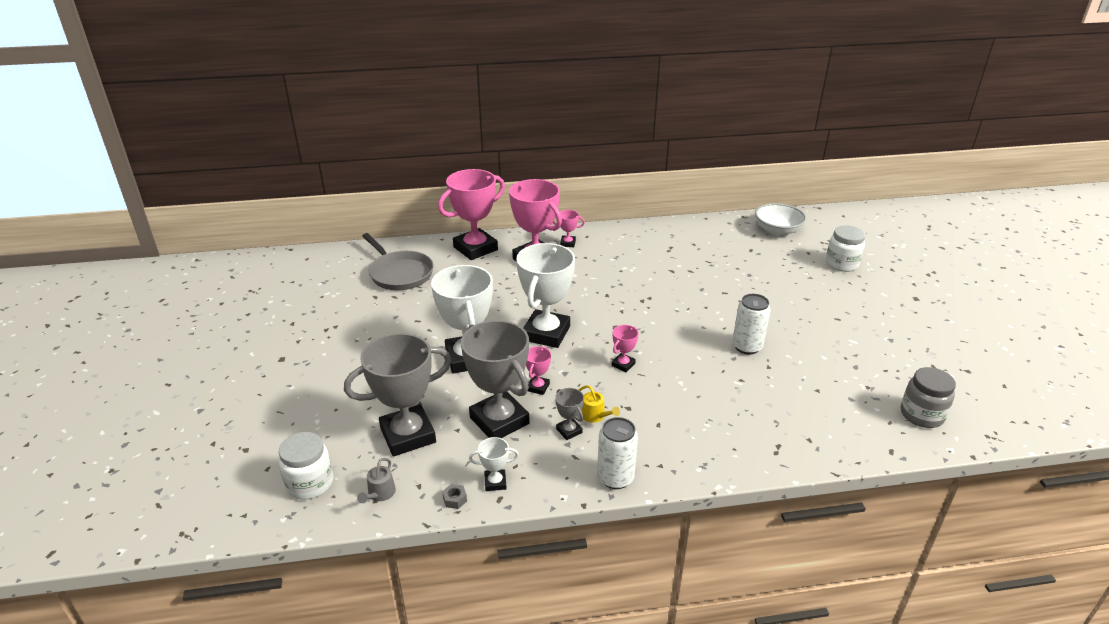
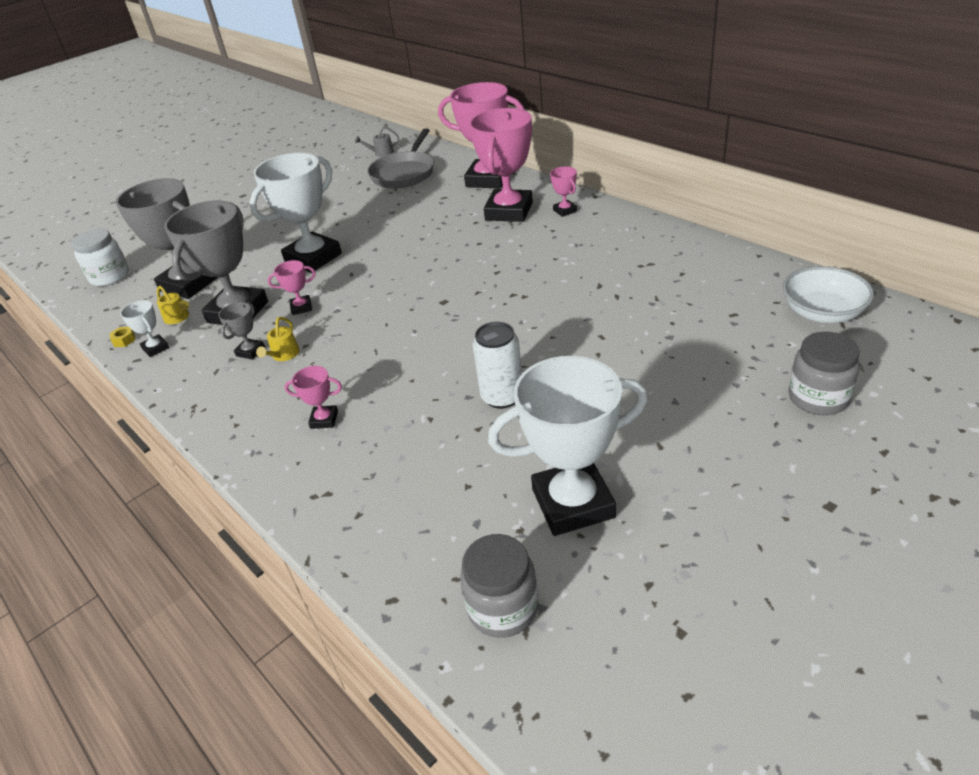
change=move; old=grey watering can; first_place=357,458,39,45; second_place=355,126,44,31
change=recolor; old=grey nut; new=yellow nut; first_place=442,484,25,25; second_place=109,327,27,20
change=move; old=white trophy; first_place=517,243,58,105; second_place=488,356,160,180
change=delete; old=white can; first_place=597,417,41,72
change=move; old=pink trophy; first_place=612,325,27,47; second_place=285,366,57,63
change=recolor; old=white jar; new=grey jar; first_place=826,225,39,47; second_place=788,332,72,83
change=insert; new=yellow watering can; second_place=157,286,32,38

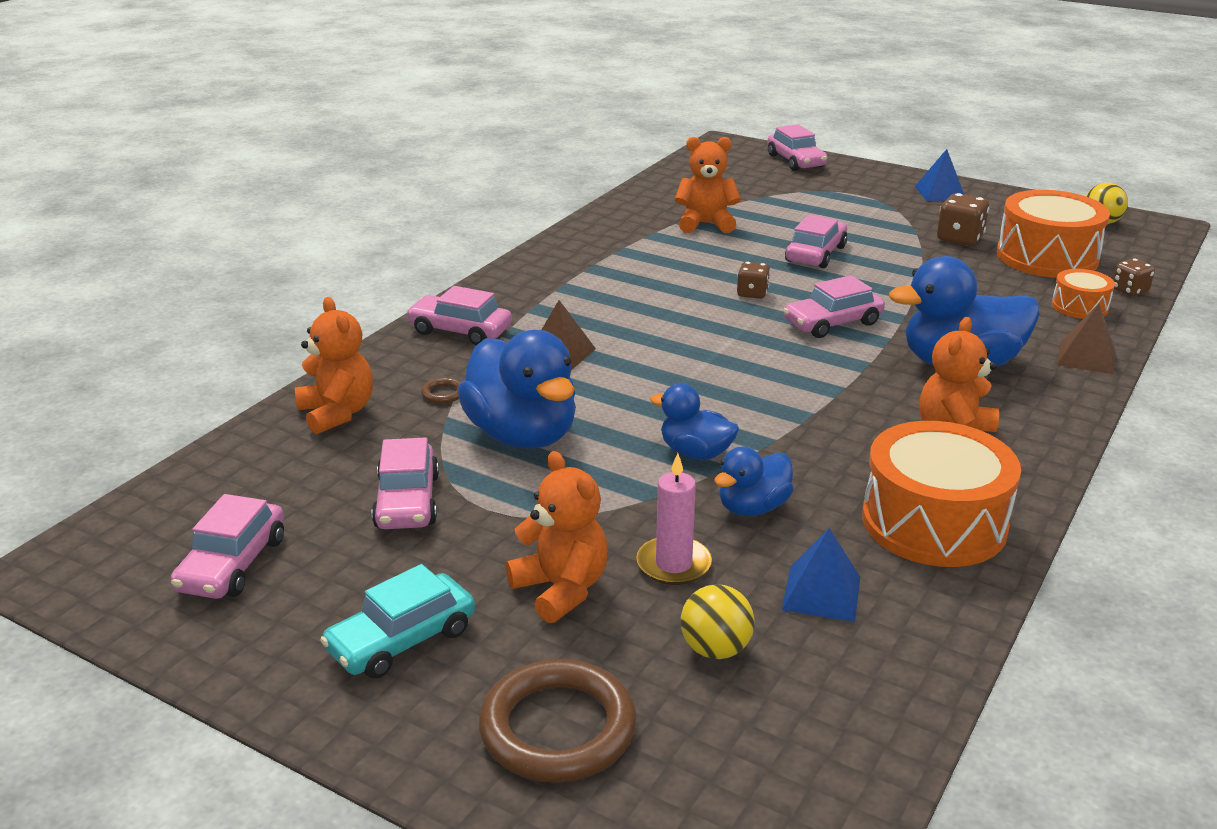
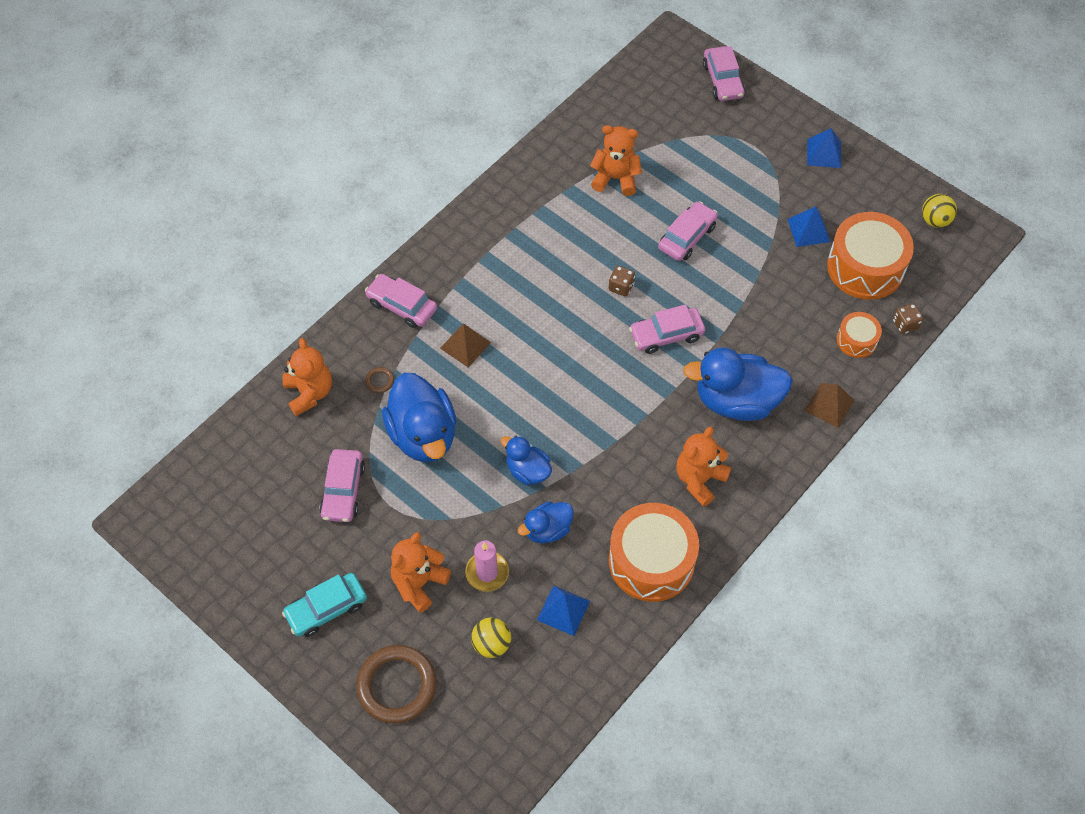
change=delete; old=pink car; first_place=170,494,114,105
change=rotate; old=orange teddy bear; first_place=505,451,103,172; second_place=391,532,60,81; degrees=-120
change=replace; old=brown dice; new=blue pyramid; first_place=937,193,52,53; second_place=788,206,42,41

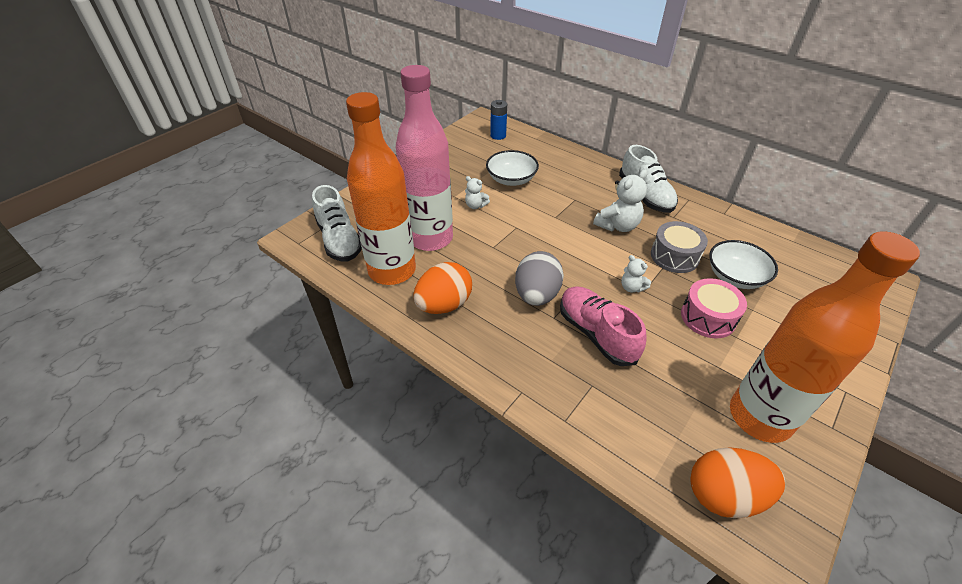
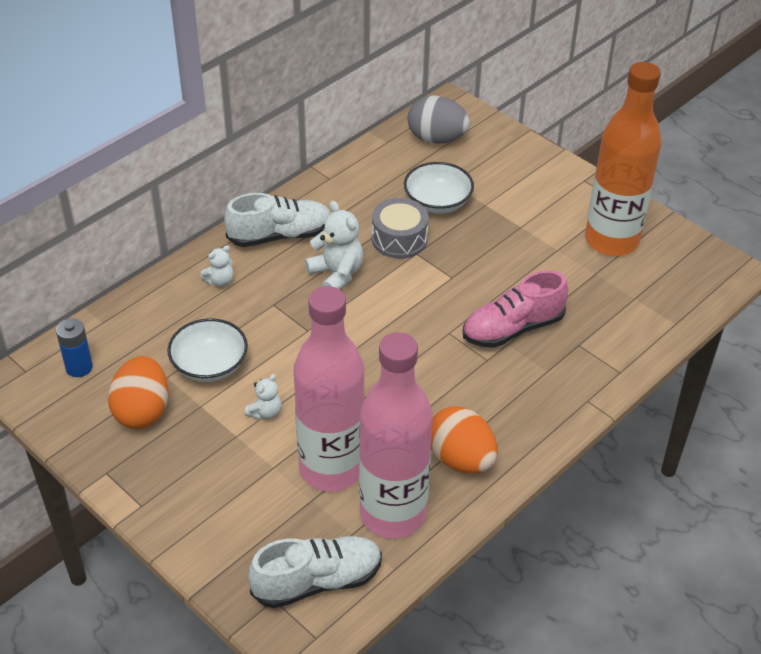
change=recolor; old=orange bottle; new=pink bottle; first_place=346,92,70,193; second_place=359,332,74,206
change=move; old=grey egg; first_place=515,251,49,55; second_place=408,95,62,49
change=move; old=white teddy bear; first_place=621,255,30,37; second_place=200,245,33,42
change=delete; old=pink drum; first_place=681,278,66,60
change=move; old=orange egg; first_place=690,447,95,71; second_place=108,356,60,73

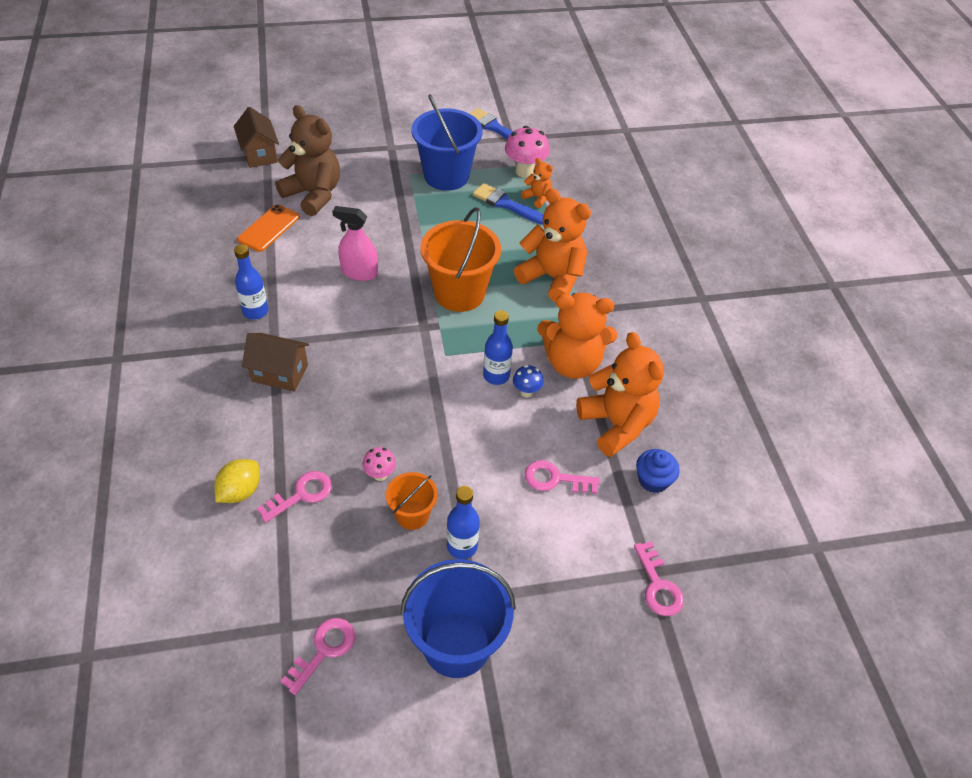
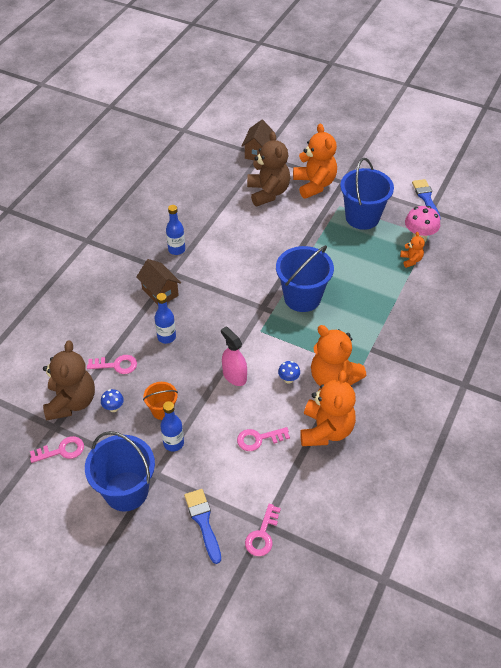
change=delete; old=yellow lemon; first_place=214,459,46,44
change=delete; old=orange phone; first_place=237,204,62,48
change=move; old=pink spray bottle; first_place=332,206,46,75; second_place=221,327,26,59
change=delete; old=pink mushroom; first_place=362,447,34,34
change=recolor; old=orange bucket; new=blue bucket; first_place=421,207,80,105; second_place=276,245,58,67
change=move; old=blue brush; first_place=473,183,71,42; second_place=184,489,37,75
change=move; old=blue bottle; first_place=483,310,30,75; second_place=155,293,21,51
change=move; old=orange teddy bear; first_place=514,188,77,114; second_place=293,124,44,75
change=rotate; old=pink key; first_place=524,460,76,34; second_place=237,427,53,24; degrees=-60
change=delete; old=blue cupcake; first_place=636,449,44,44
change=insert; new=brown teddy bear; second_place=43,341,52,80
change=insert; new=blue mushroom; second_place=101,389,23,23

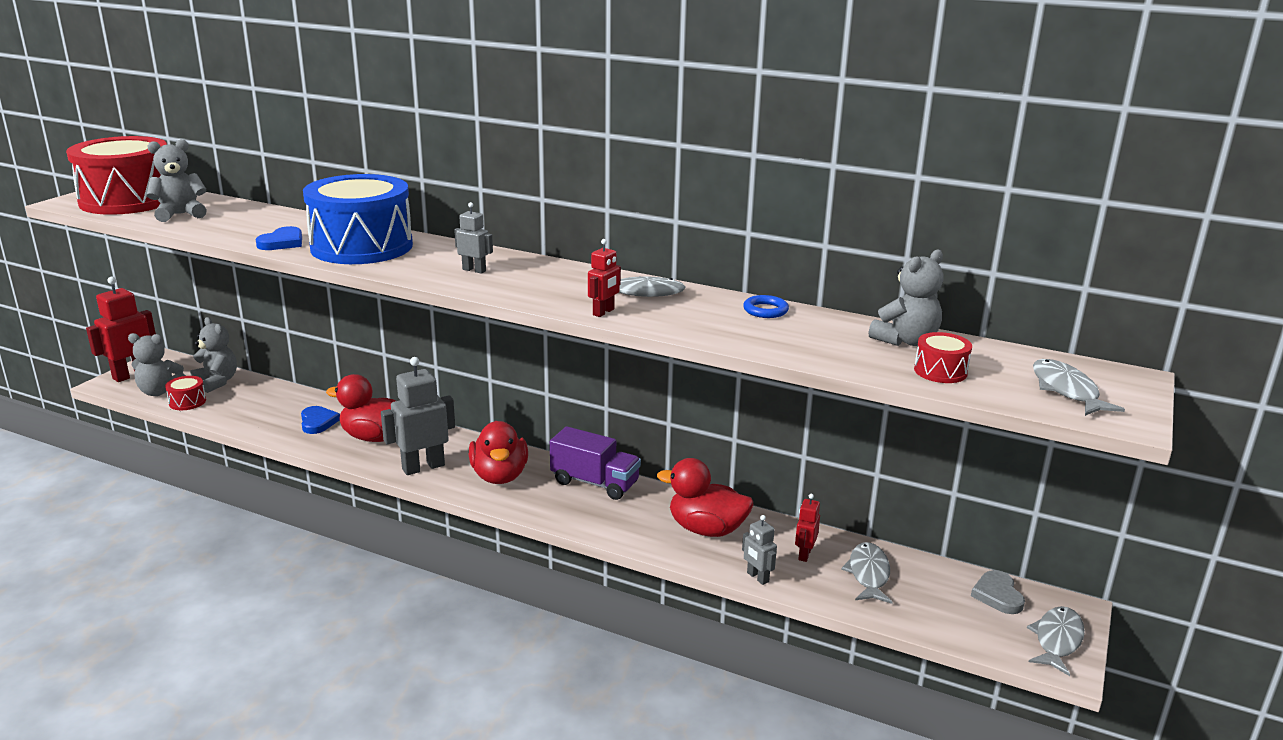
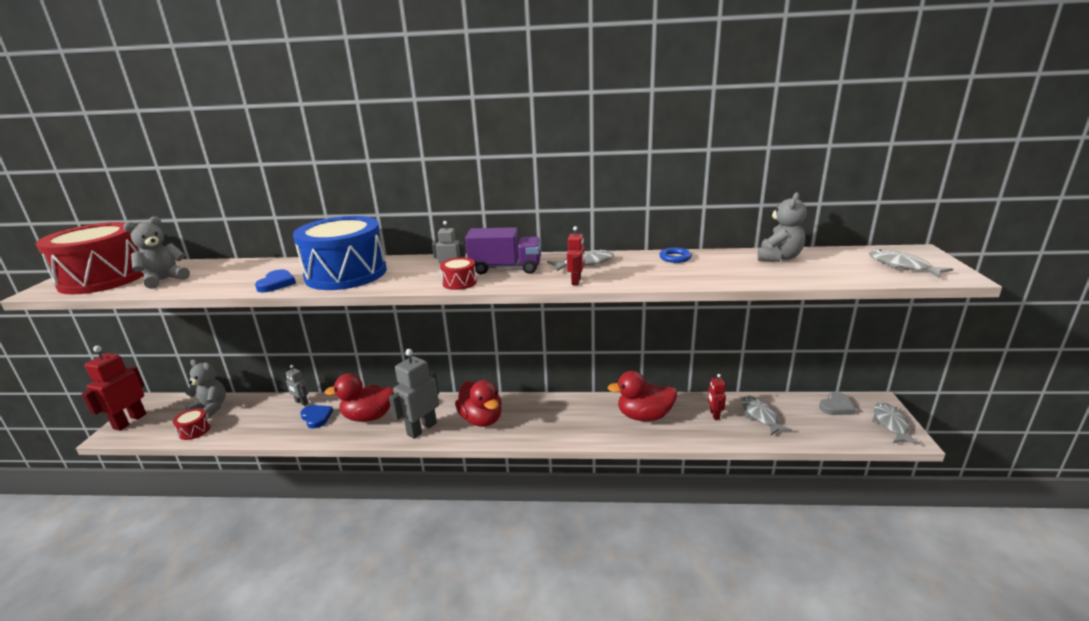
change=delete; old=grey teddy bear; first_place=128,333,58,63
change=move; old=purple truck; first_place=550,426,91,74; second_place=465,227,76,47
change=move; old=grey robot; first_place=742,515,35,70; second_place=286,365,23,41
change=move; old=red drum; first_place=914,332,58,51; second_place=440,257,37,33
change=rotate; old=grey heart; first_place=971,570,54,44; second_place=819,392,37,23; degrees=-105

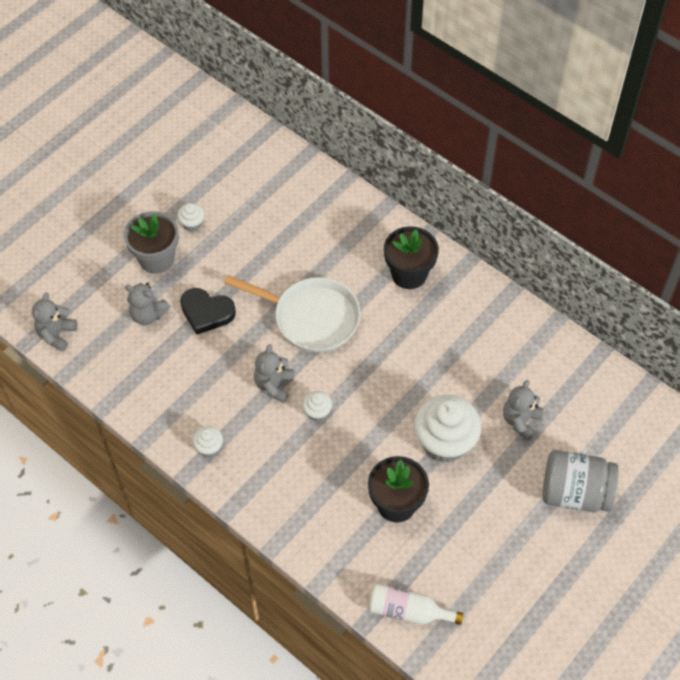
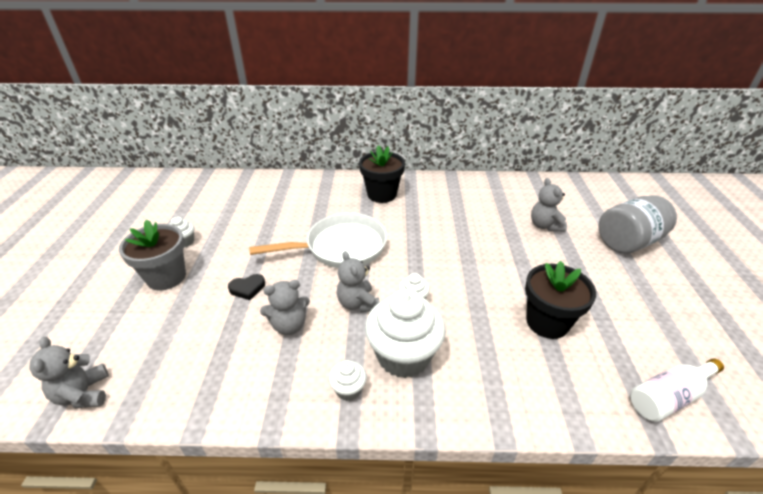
change=move; old=grey teddy bear; first_place=125,283,45,42; second_place=260,280,50,55
change=resize; old=black heart; first_place=180,288,56,47; second_place=228,274,37,26; factor=0.6
change=move; old=white cupcake; first_place=414,395,67,68; second_place=365,289,81,89

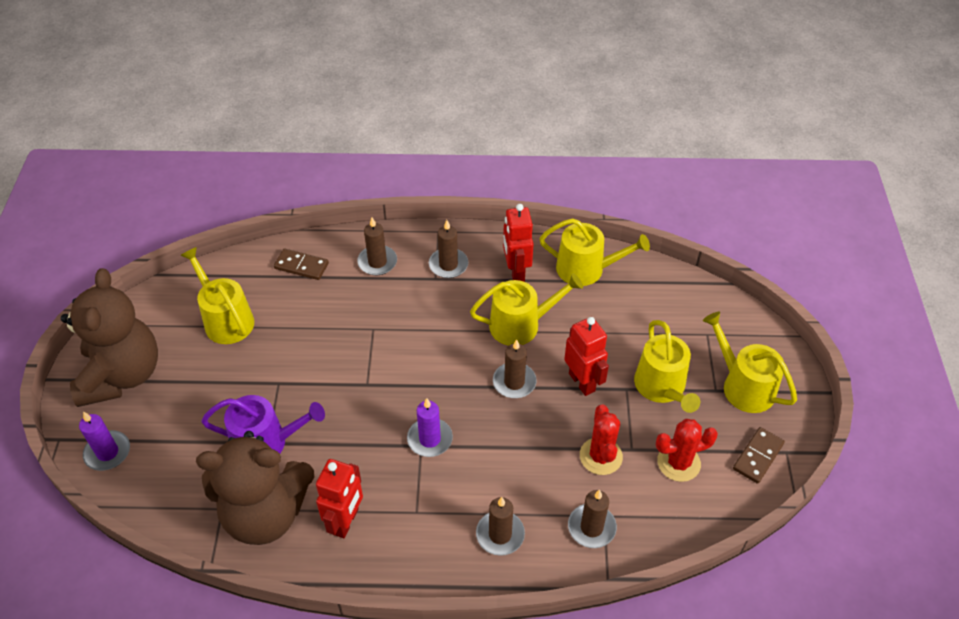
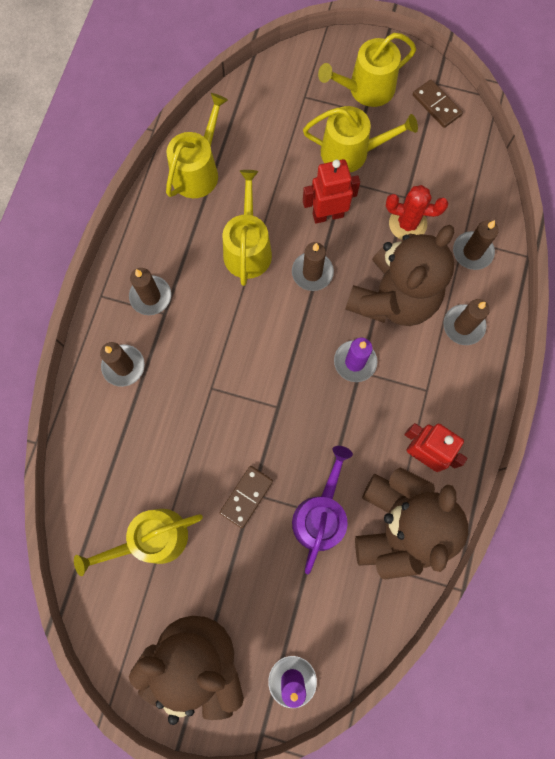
change=move; old=brown domino; first_place=274,249,55,31; second_place=220,466,53,62
change=delete; old=red robot; first_place=503,204,31,78
change=delete; old=red cactus; first_place=656,419,62,63
change=insert; new=brown teddy bear; second_place=345,225,109,101

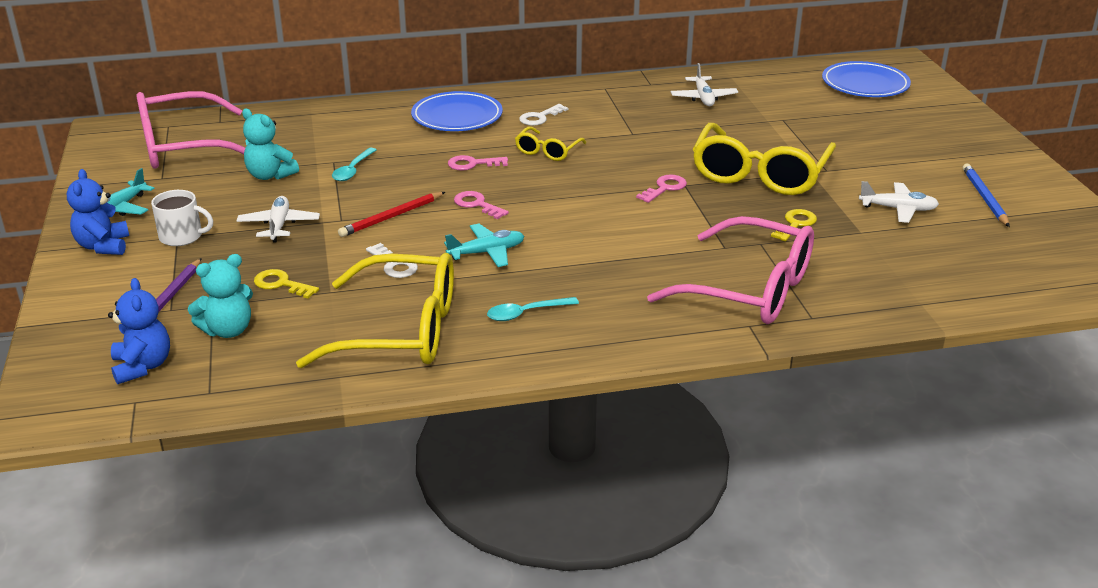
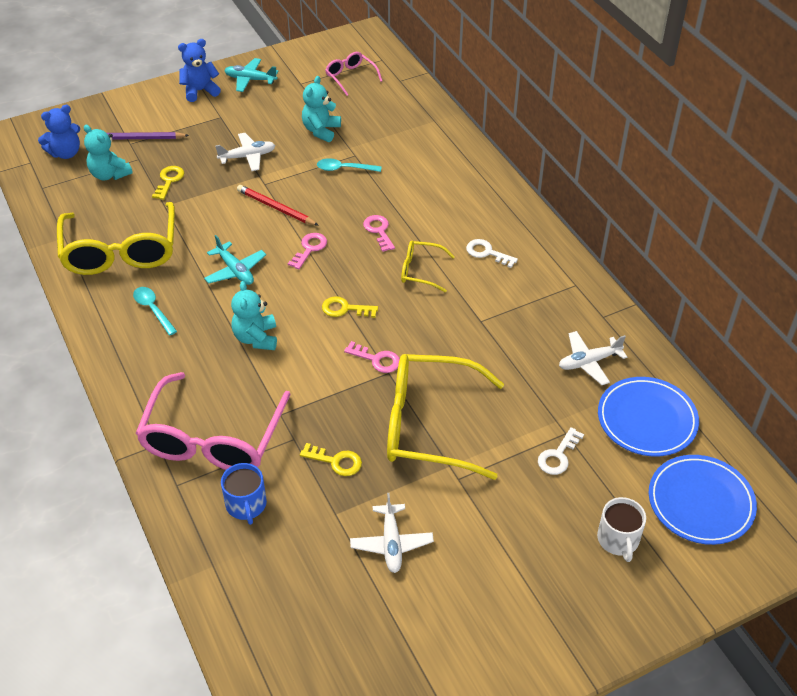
change=resize; old=pink glasses; first_place=136,91,109,78; second_place=325,52,57,44; factor=0.48
change=move; old=white mug; first_place=151,190,62,56; second_place=597,497,49,65
change=move; old=white key; first_place=366,243,52,35; second_place=538,427,46,48
change=move; old=blue plate; first_place=411,91,92,40; second_place=598,377,101,80
change=delete; old=blue pencil; first_place=963,164,47,63
change=insert; new=blue mug; second_place=221,463,46,62
change=insert; new=turquoise teddy bear; second_place=231,281,46,69
change=insert; new=yellow key; second_place=322,296,56,22

